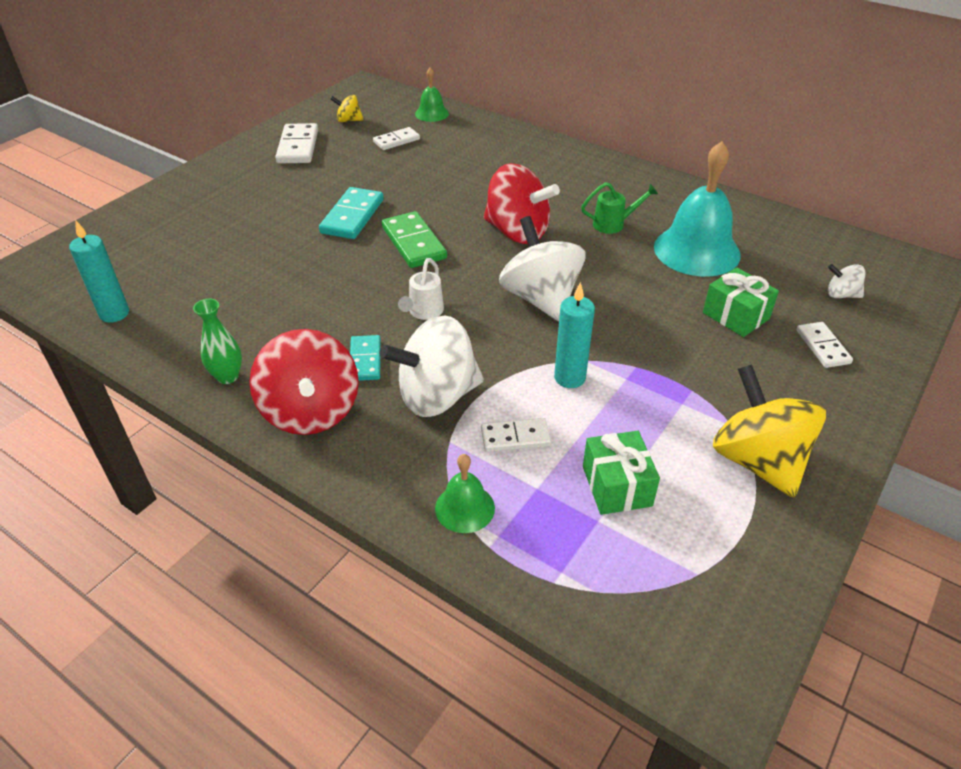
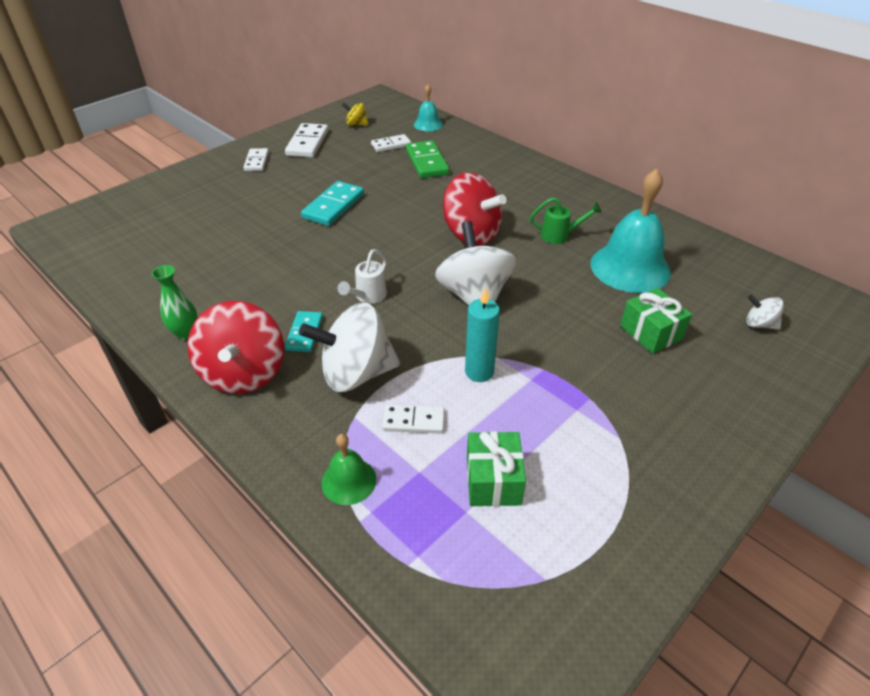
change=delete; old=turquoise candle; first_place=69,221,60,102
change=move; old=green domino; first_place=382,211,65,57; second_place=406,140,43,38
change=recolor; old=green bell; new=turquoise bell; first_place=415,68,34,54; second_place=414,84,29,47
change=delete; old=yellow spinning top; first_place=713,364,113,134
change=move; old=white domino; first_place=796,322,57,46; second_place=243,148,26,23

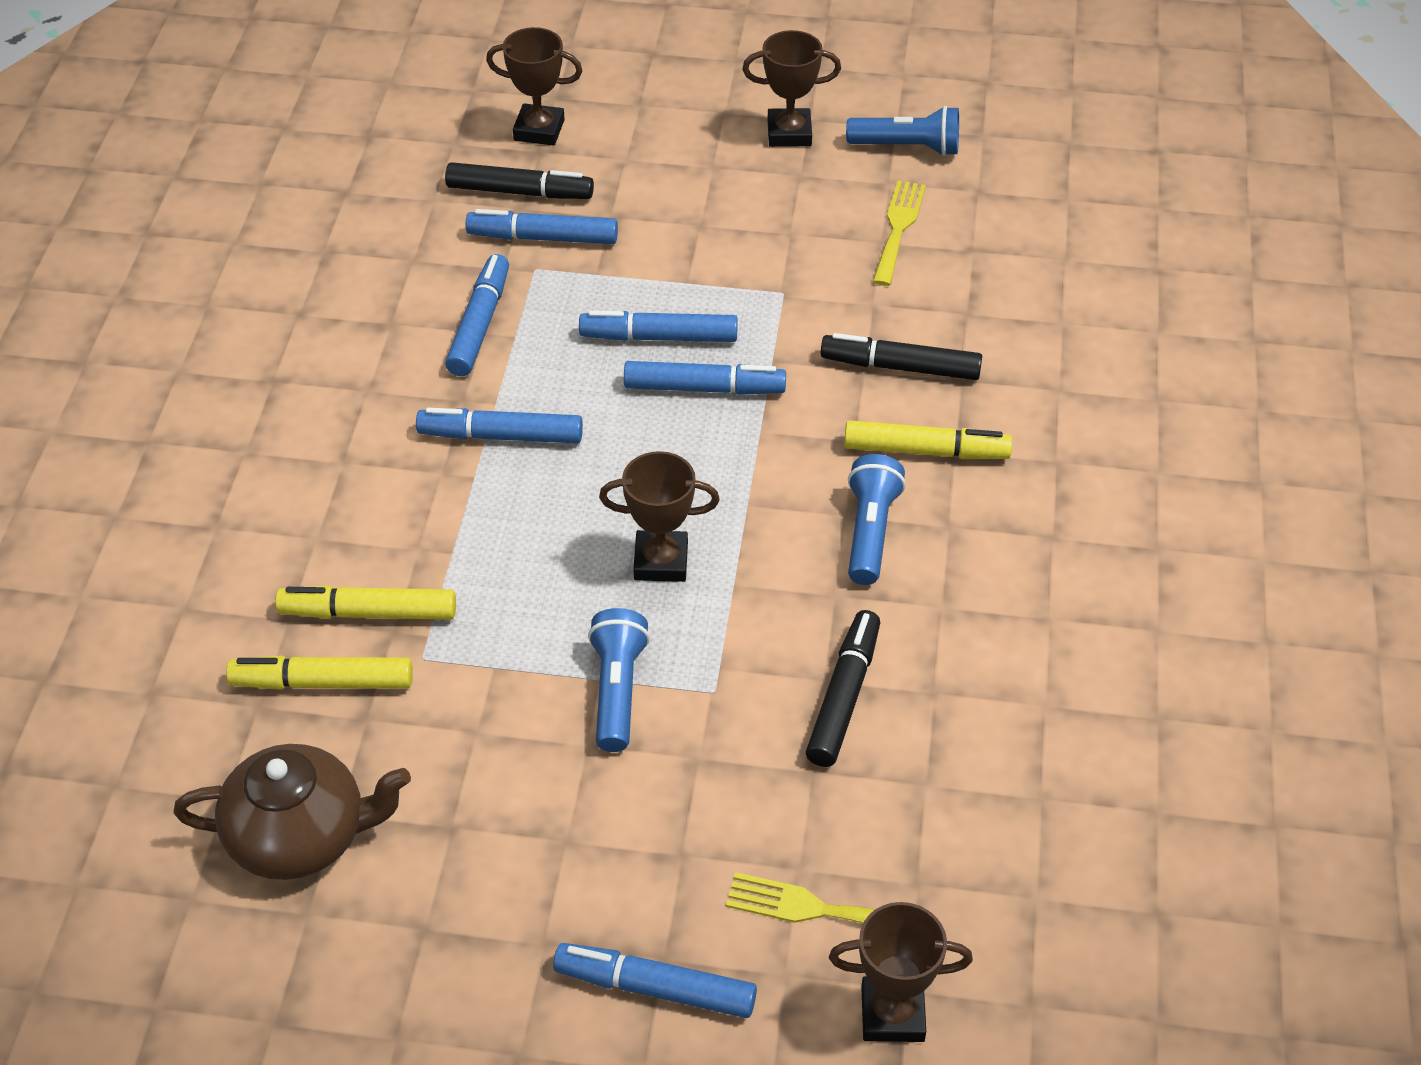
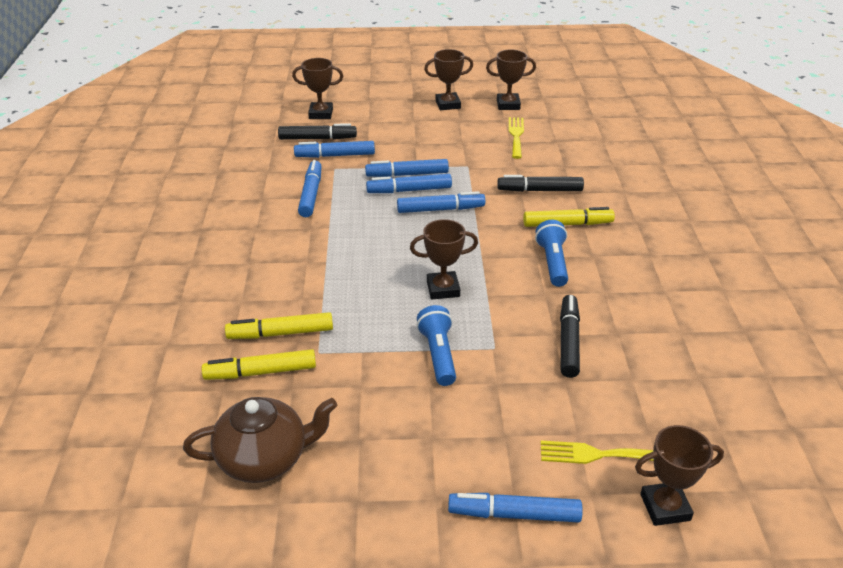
change=move; old=blue marker; first_place=416,408,167,35; second_place=365,159,84,18
change=replace; old=blue flashlight; new=brown trophy; first_place=846,106,113,50; second_place=486,49,50,61

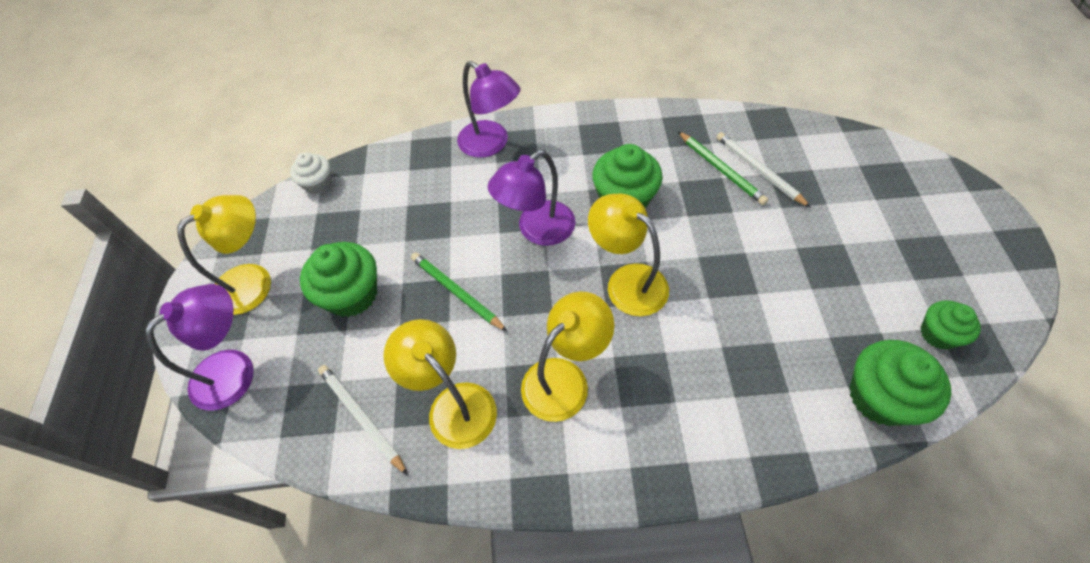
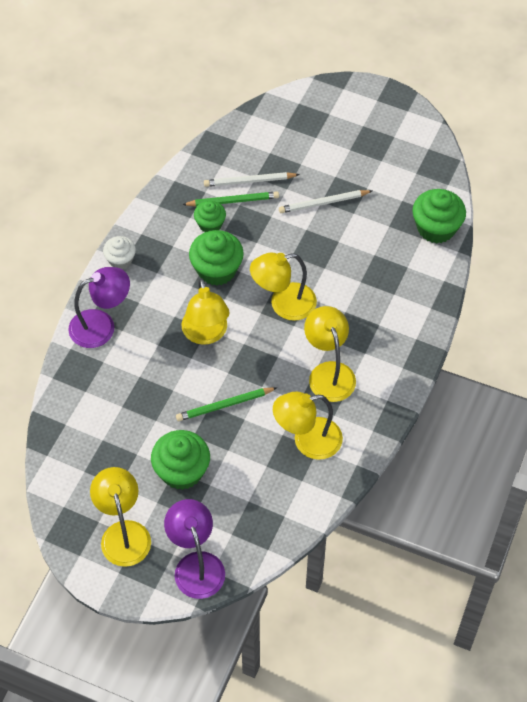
change=move; old=white cupcake; first_place=290,152,42,42; second_place=103,236,33,33
change=move; old=white pencil; first_place=318,365,90,110; second_place=279,190,93,23
change=recolor; old=purple lamp; new=yellow lamp; first_place=487,150,88,96; second_place=182,278,47,67
change=move; old=green cupcake; first_place=920,300,61,50; second_place=194,201,32,31

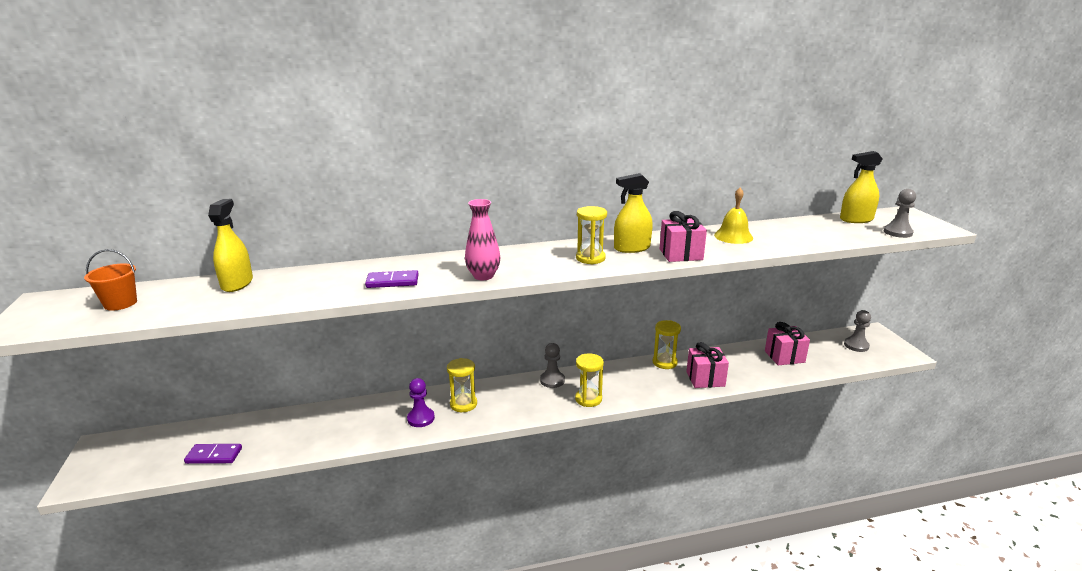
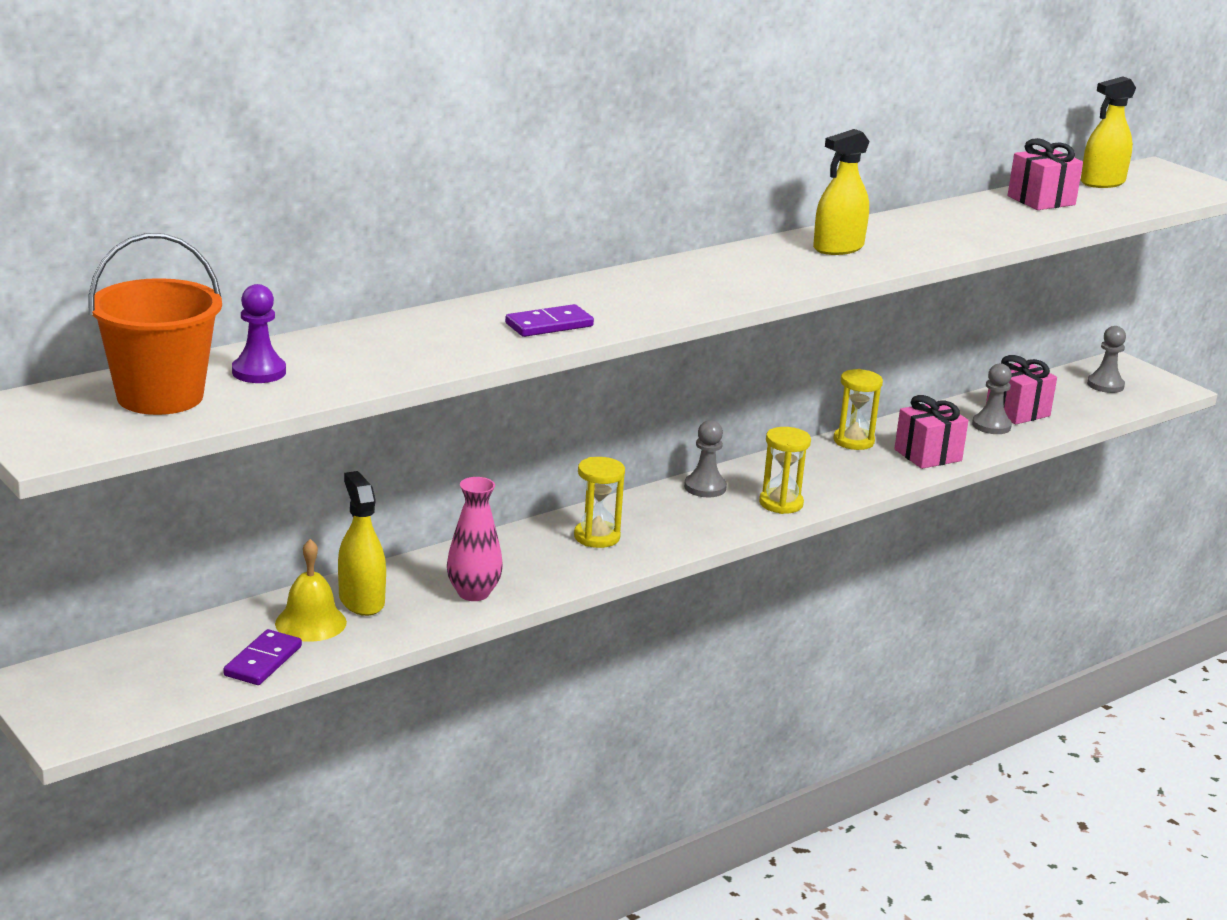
change=resize; old=orange bucket; first_place=84,249,53,62; second_place=88,233,134,182; factor=1.73
change=rotate; old=purple domino; first_place=184,444,58,20; second_place=223,629,79,56; degrees=-45
change=move; old=yellow spray bottle; first_place=208,199,45,93; second_place=338,471,48,145
change=move; old=purple pawn; first_place=407,378,28,49; second_place=232,284,54,99
change=move; old=pink vase; first_place=465,199,35,81; second_place=447,477,56,124
change=delete; old=yellow hourglass; first_place=576,206,31,58
change=move; old=pink gift; first_place=660,211,47,51; second_place=1008,138,75,72
change=move; old=yellow bell; first_place=714,188,39,56; second_place=275,539,72,103
change=move; old=grey pawn; first_place=884,189,32,49; second_place=972,363,40,71

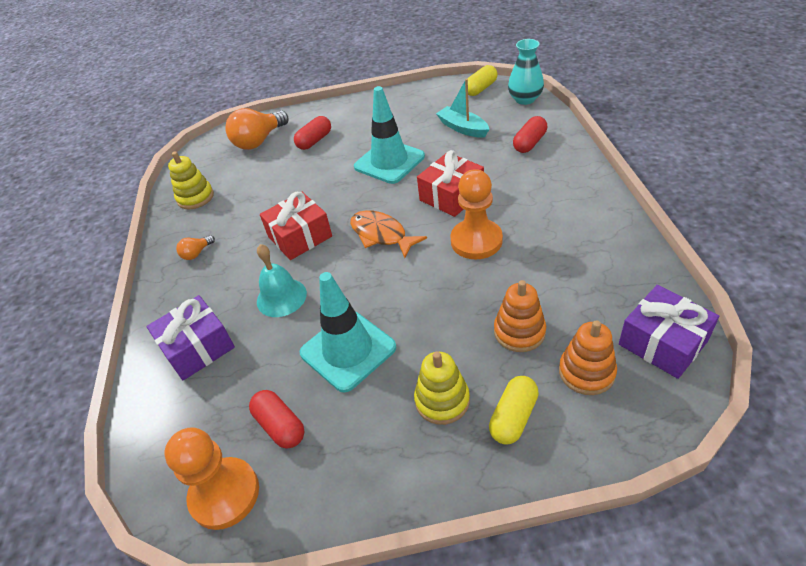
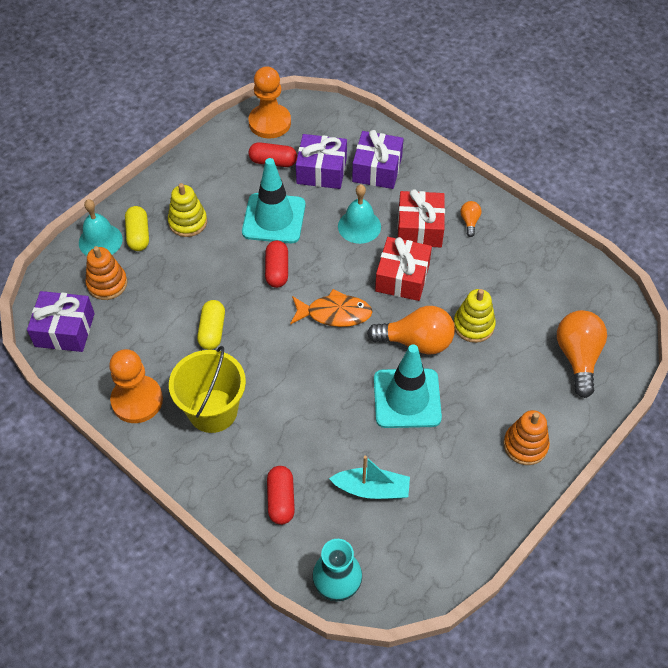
change=move; old=yellow stacking toy; first_place=168,151,46,58; second_place=453,289,43,54
change=move; old=red capsule; first_place=294,116,37,34; second_place=265,240,23,48
change=move; old=red gift; first_place=417,150,67,67; second_place=397,189,48,58
change=move; old=orange pawn; first_place=450,169,53,90; second_place=109,349,54,74
change=move; old=yellow capsule; first_place=467,65,31,31; second_place=197,300,28,50
change=move; old=orange stacking toy; first_place=494,280,52,72; second_place=503,410,47,55
change=insert; new=turquoise bell; second_place=79,199,44,57
change=insert; new=yellow bucket; second_place=169,346,77,87
change=insert; new=purple gift; second_place=296,134,51,55
change=insert; new=orange light bulb; second_place=367,306,88,49

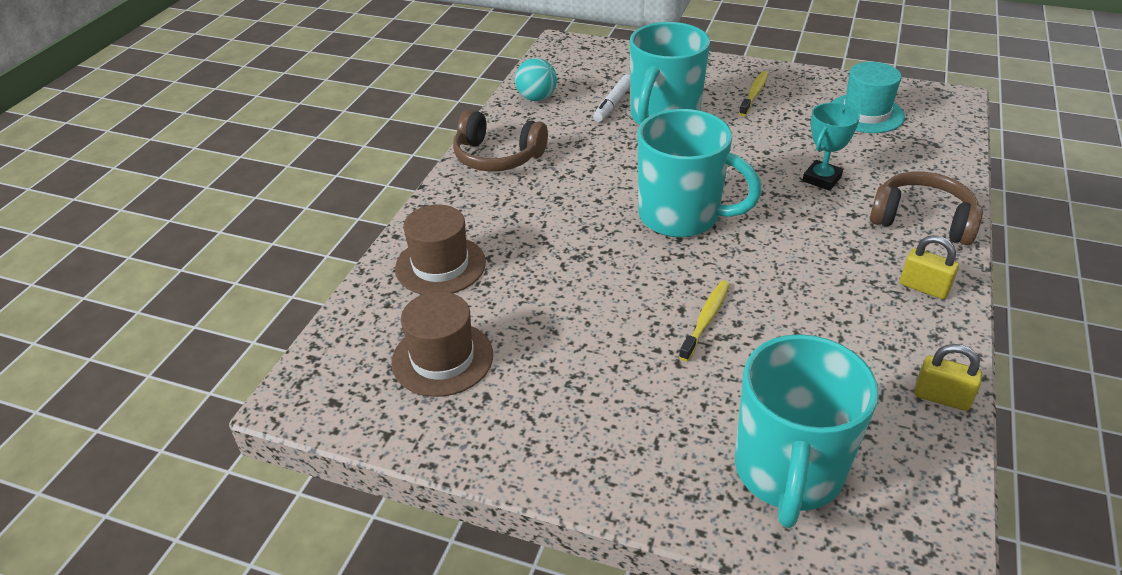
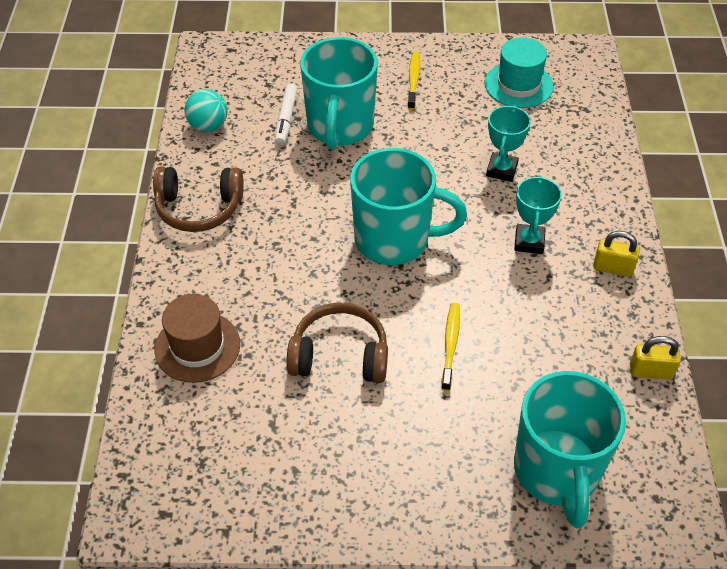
change=delete; old=brown hat; first_place=391,292,102,105
change=move; old=brown headphones; first_place=870,172,113,73; second_place=286,303,102,80
change=insert; new=turquoise trophy; second_place=514,175,48,79

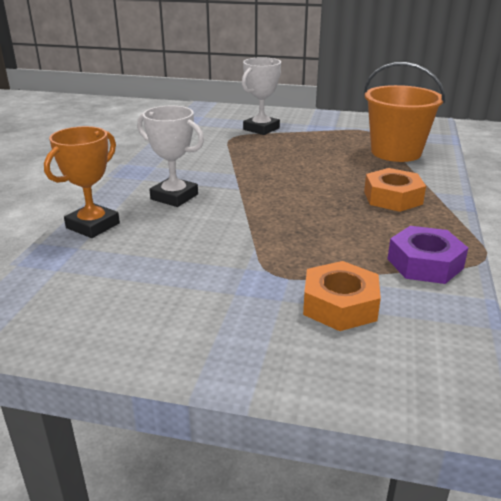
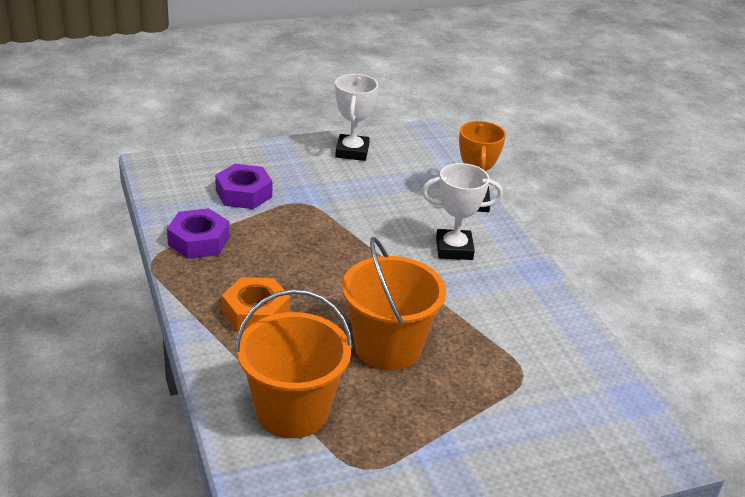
change=move; old=white trophy; first_place=242,57,39,78; second_place=335,74,43,87
change=recolor; old=orange nut; new=purple nut; first_place=303,261,78,70; second_place=215,164,57,45
change=insert; new=orange bucket; second_place=342,237,104,134

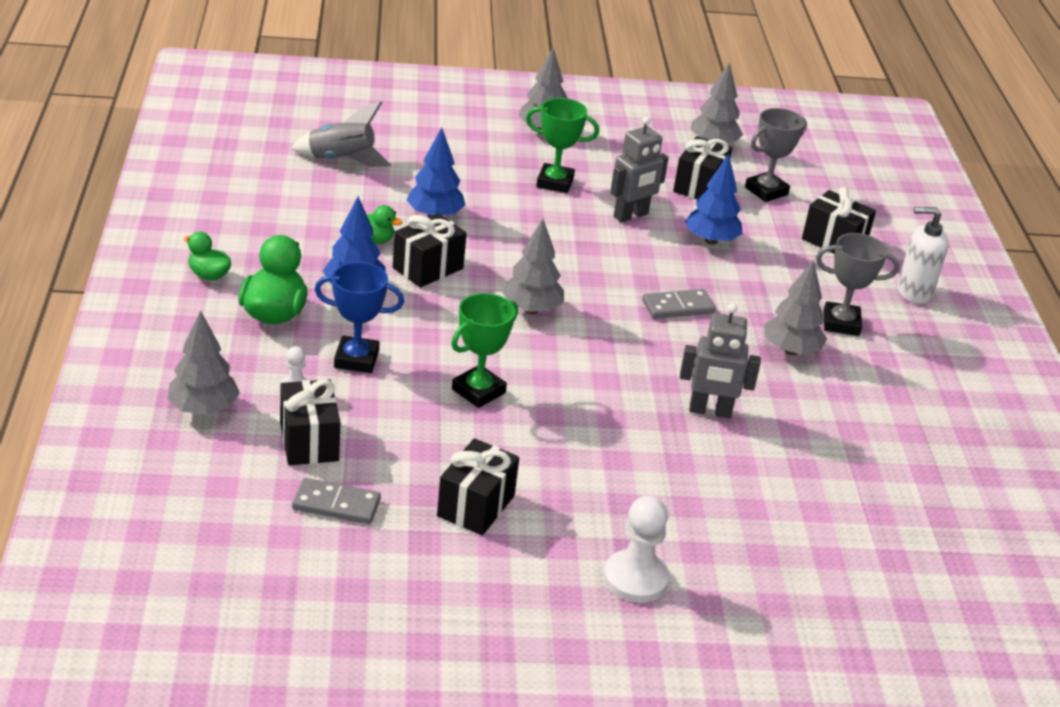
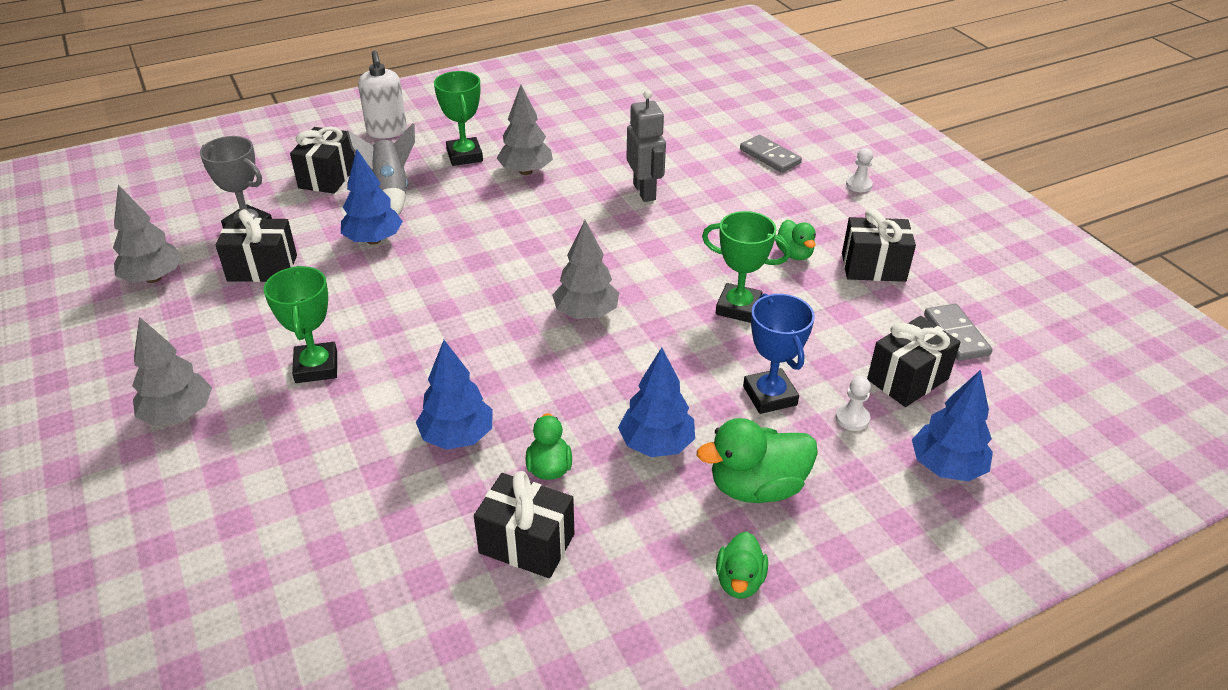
change=recolor; old=grey tree; new=blue tree; first_place=167,310,73,105; second_place=912,370,81,112
change=move; old=grey rocket; first_place=291,101,100,66; second_place=347,123,68,93
change=move; old=black gift; first_place=393,213,74,75; second_place=474,471,100,107
change=resize; old=white pawn; first_place=603,496,67,107; second_place=846,148,27,44; factor=0.54
change=delete; old=grey robot; first_place=610,117,59,106
change=move; old=grey domino; first_place=642,289,74,30; second_place=740,135,62,38
change=recolor; old=grey trophy; new=green trophy; first_place=816,233,83,103; second_place=434,71,49,95
change=insert; new=green duck; second_place=776,220,40,40

